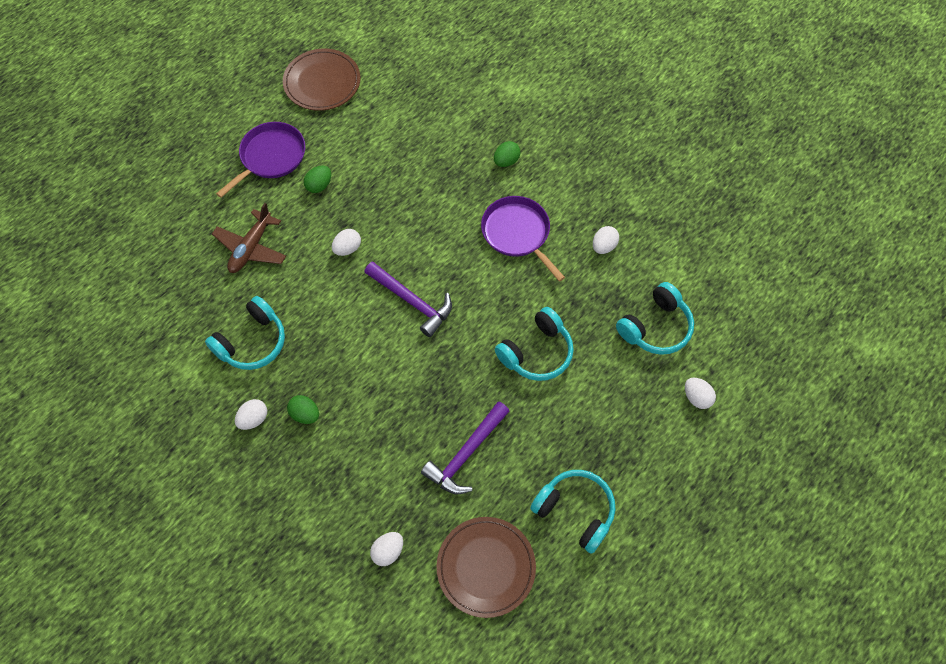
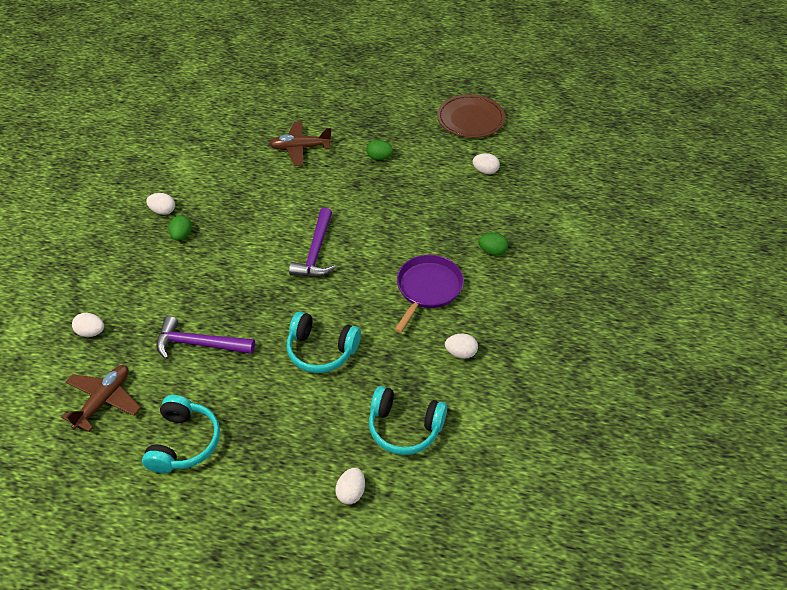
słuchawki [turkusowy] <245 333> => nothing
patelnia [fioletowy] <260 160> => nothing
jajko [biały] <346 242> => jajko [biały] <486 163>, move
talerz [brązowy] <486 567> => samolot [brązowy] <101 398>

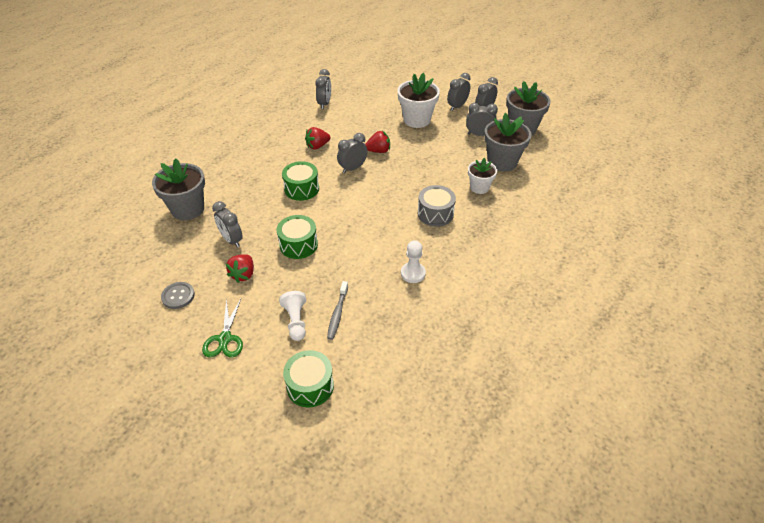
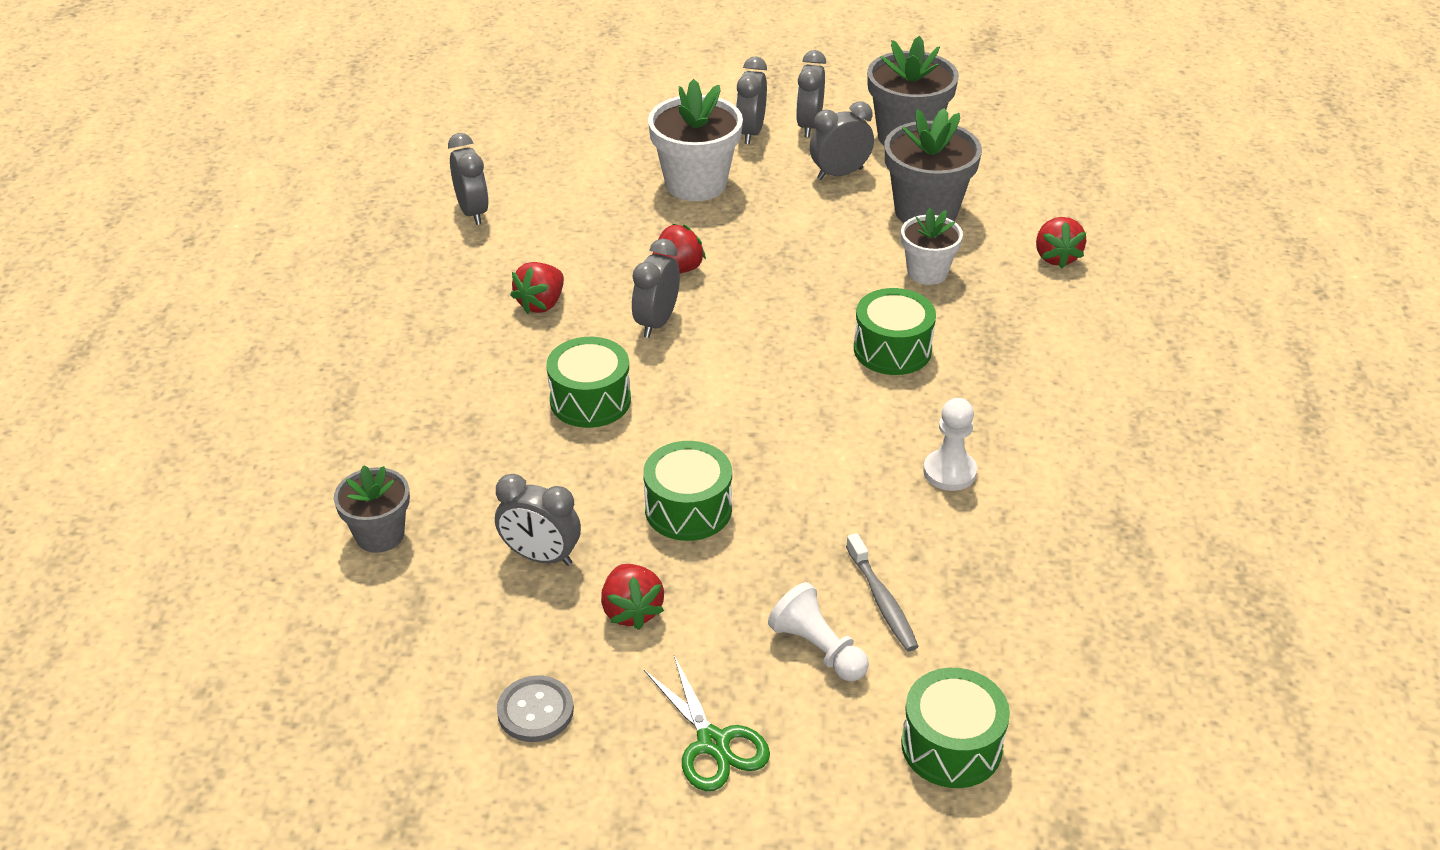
doniczka [szary] <178 189> => doniczka [szary] <372 509>, x0.61
bęben [szary] <437 206> => bęben [zielony] <895 331>
nothing => truskawka [czerwony] <1061 243>

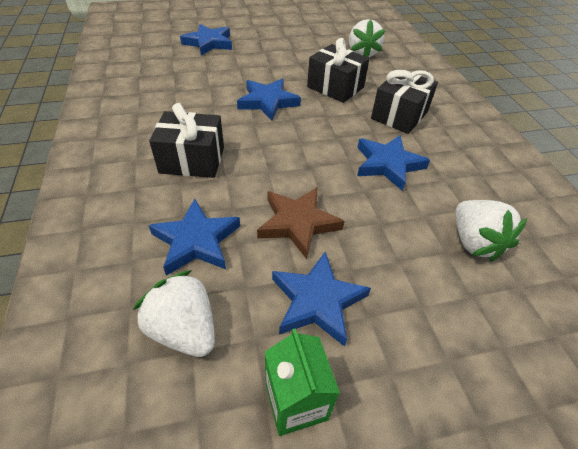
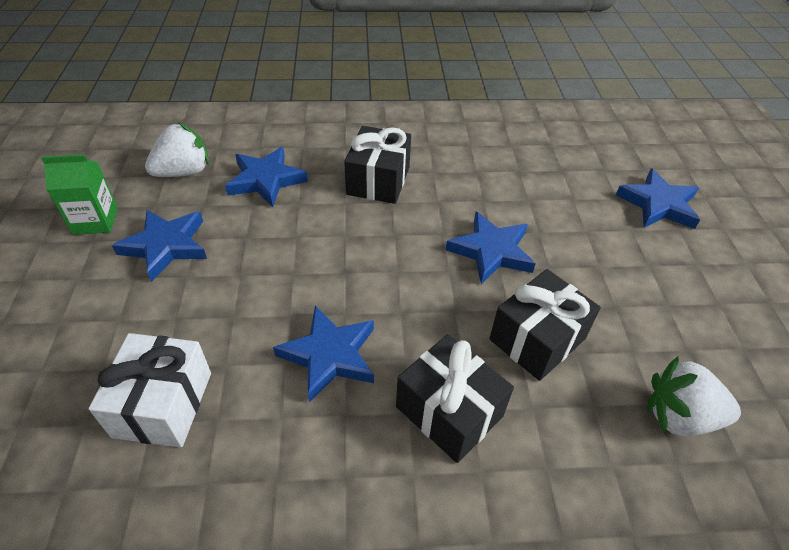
gwiazda [brązowy] <301 223> => nothing
truskawka [biały] <491 231> => prezent [biały] <150 390>

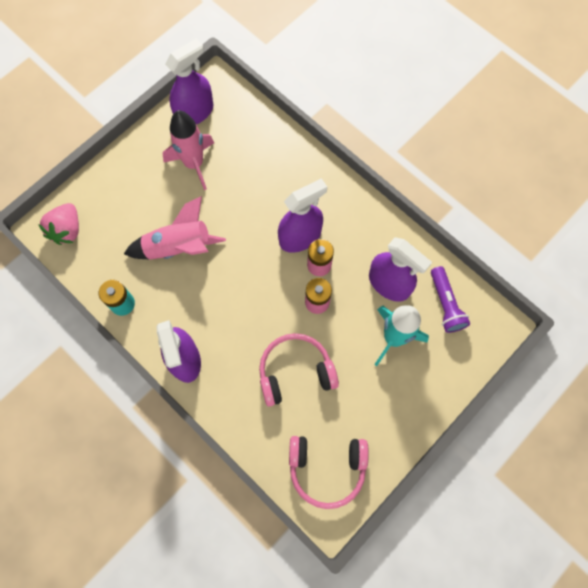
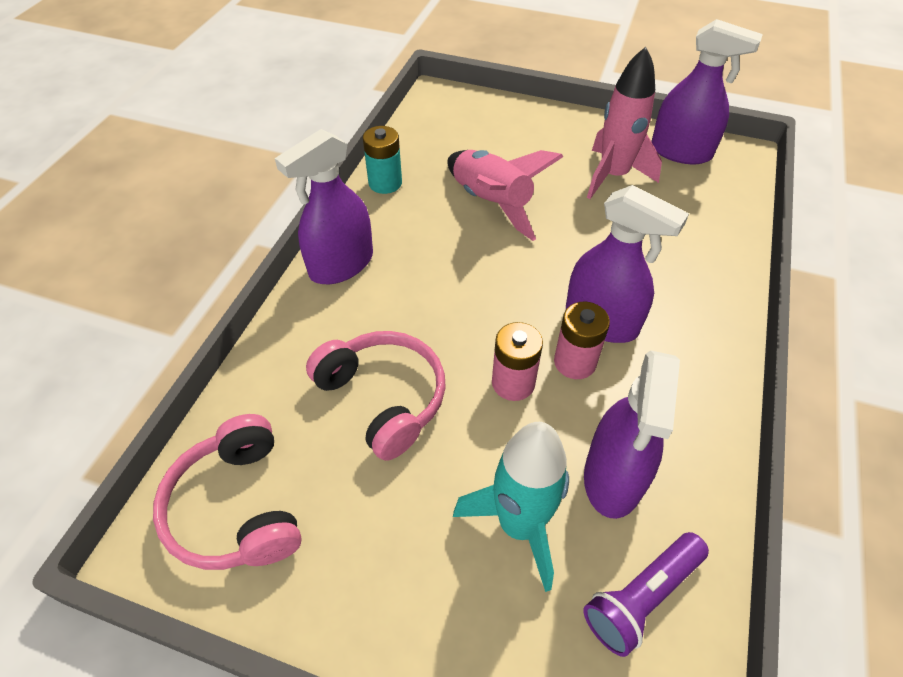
truskawka [różowy] <58 224> => nothing

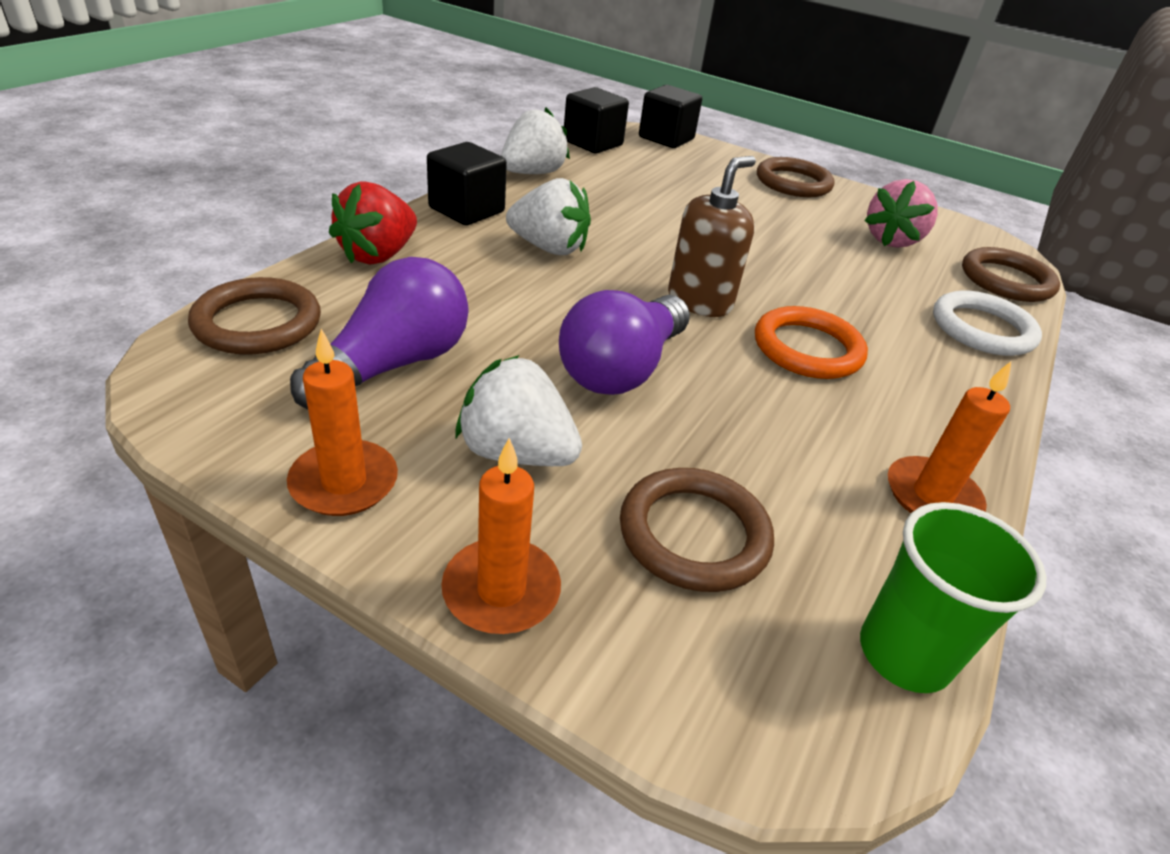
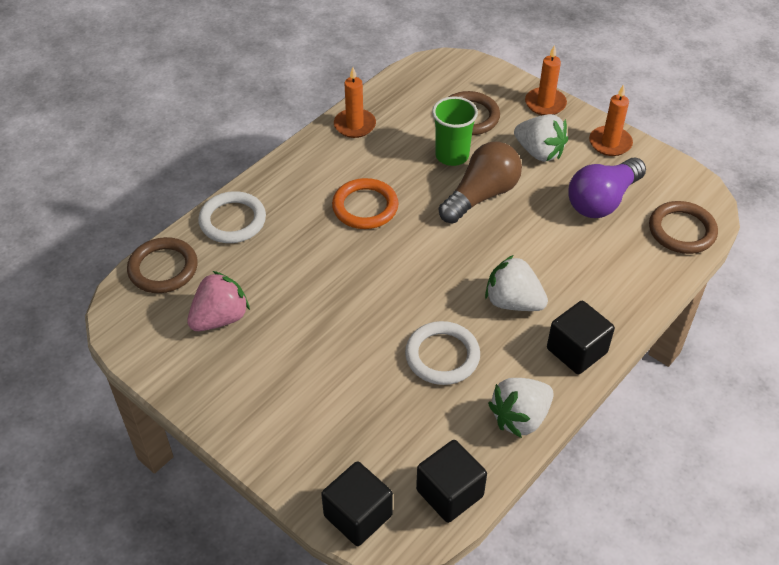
truskawka [czerwony] <373 223> => nothing
żarówka [fioletowy] <624 342> => żarówka [brązowy] <480 182>
dozownik mydła [brązowy] <712 236> => nothing
pierścień [brązowy] <795 177> => nothing
szklanka [zielony] <953 597> => szklanka [zielony] <455 131>, move
nothing => pierścień [biały] <442 353>

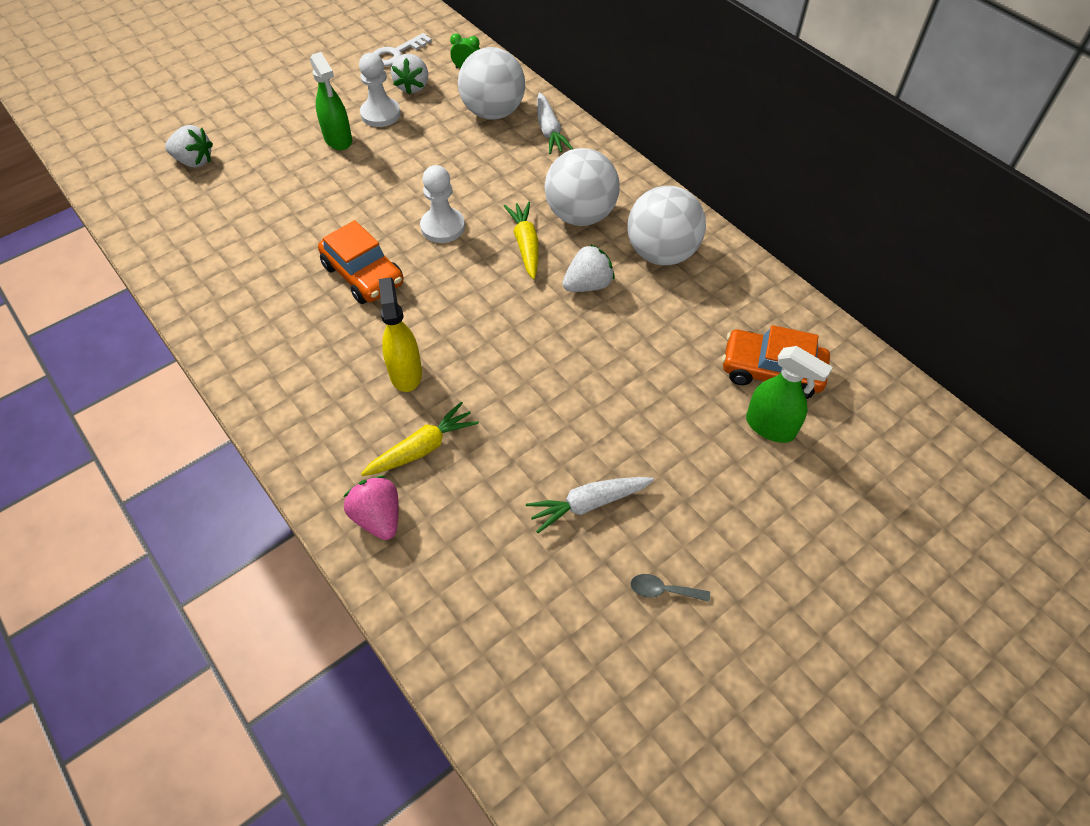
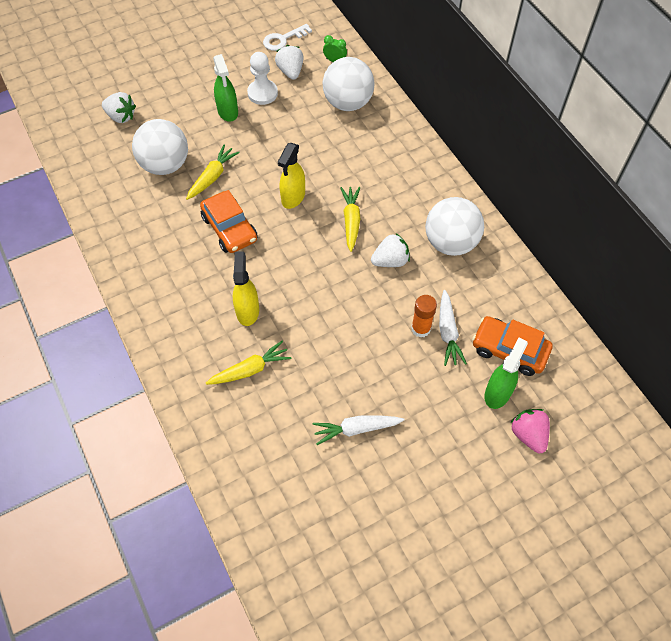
truskawka [różowy] <371 508> => truskawka [różowy] <530 431>, move
truskawka [biały] <409 74> => truskawka [biały] <289 62>, 150 degrees clockwise
pionek [biały] <442 204> => spryskiwacz [żółty] <291 176>
marchewka [biały] <555 123> => marchewka [biały] <453 328>, move
piłka [biały] <582 187> => piłka [biały] <160 147>, move
łyżka [szary] <670 588> => nothing
spryskiwacz [zielony] <789 394> => spryskiwacz [zielony] <506 373>, 105 degrees counterclockwise
nothing => marchewka [żółty] <213 172>
nothing => klej w sztyfcie [pomarańczowy] <424 316>

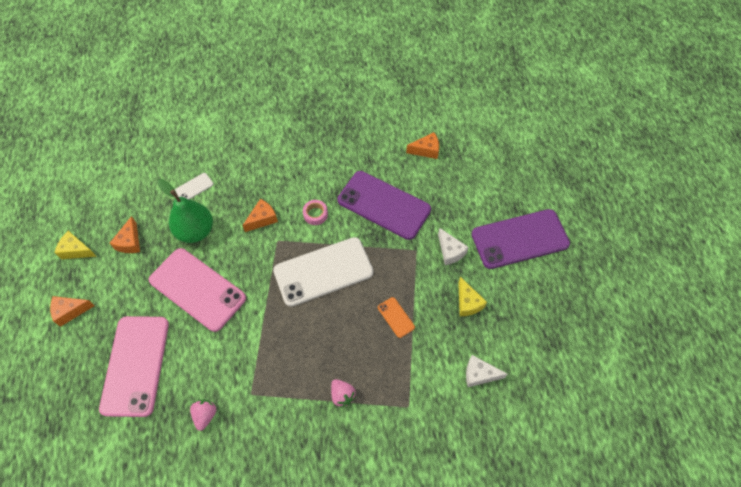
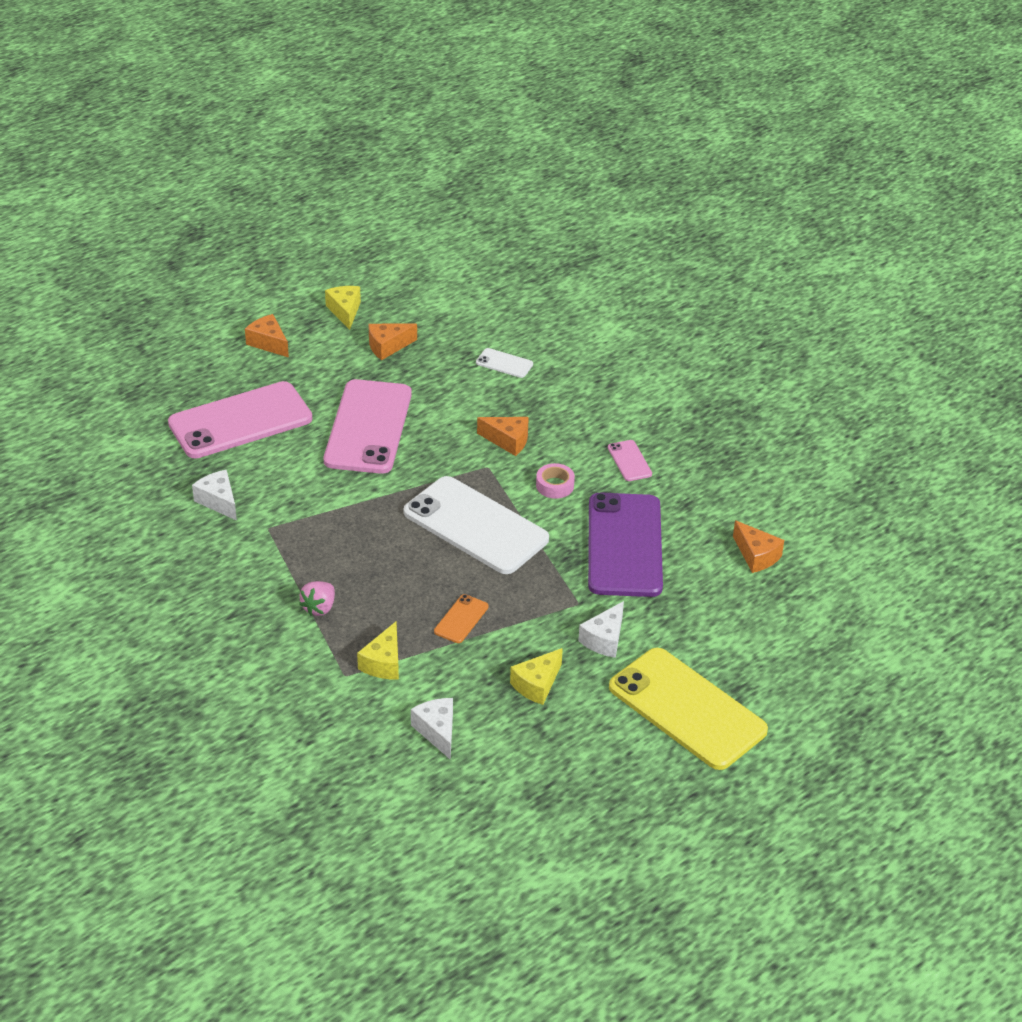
gruszka [zielony] <185 211> => nothing
truskawka [różowy] <203 415> => ser [biały] <214 495>
telefon [fioletowy] <521 239> => telefon [żółty] <688 709>
nothing => ser [żółty] <378 651>
nothing => telefon [różowy] <630 460>

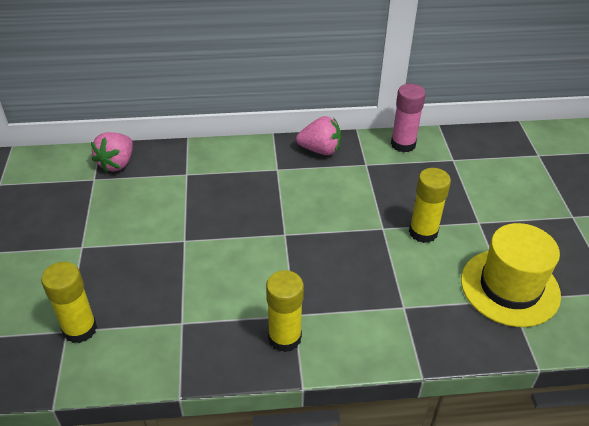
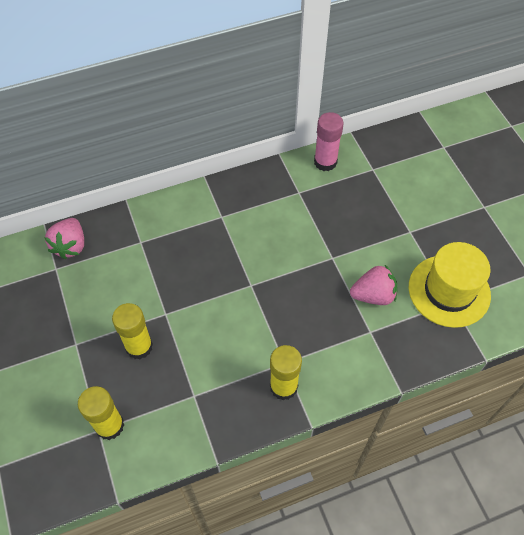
truskawka [różowy] <318 135> => truskawka [różowy] <373 285>, move
klej w sztyfcie [żółty] <430 205> => klej w sztyfcie [żółty] <132 331>, move

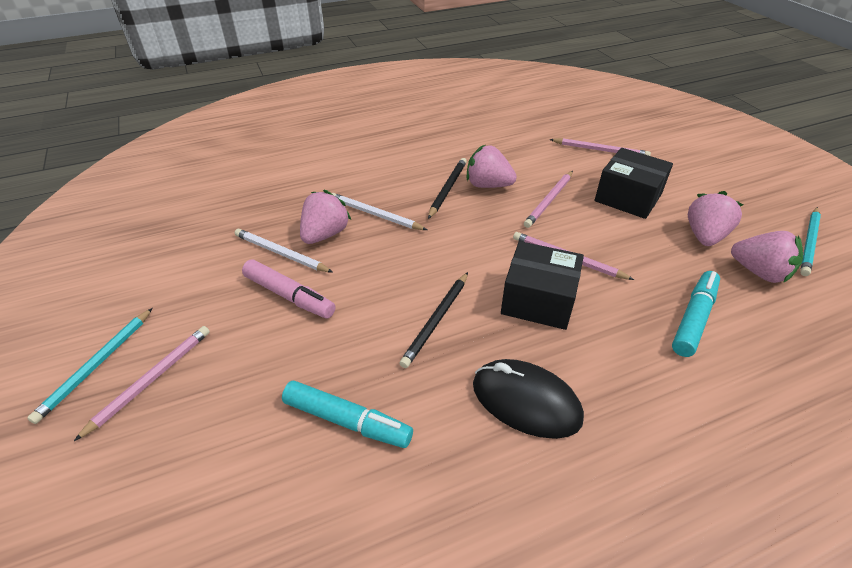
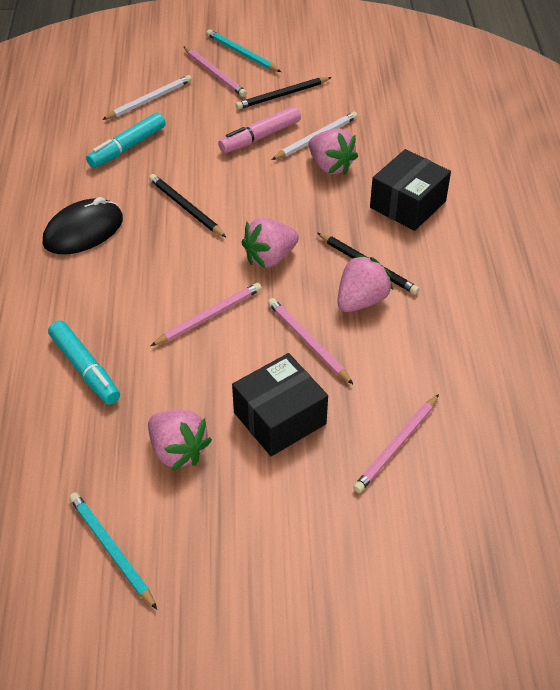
ołówek [biały] <379 211> => ołówek [biały] <147 97>, move
pudełko [czarny] <542 285> => pudełko [czarny] <410 190>, move
truskawka [różowy] <767 257> => truskawka [różowy] <270 243>, move
nothing => ołówek [czarny] <283 93>

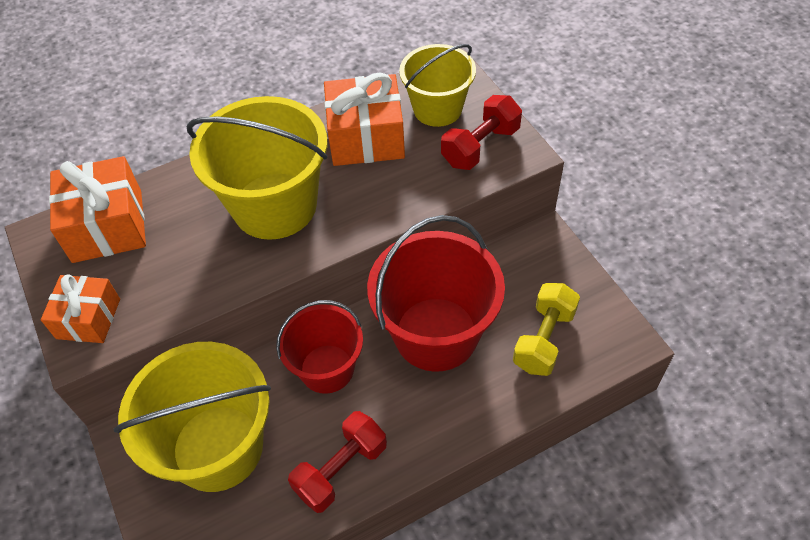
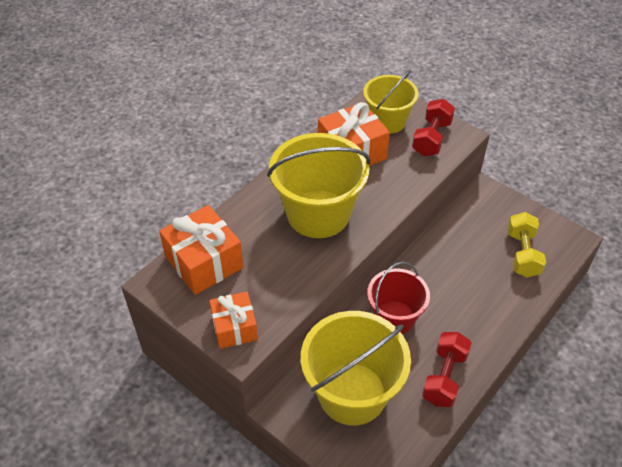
wiadro [czerwony] <436 293> => nothing

